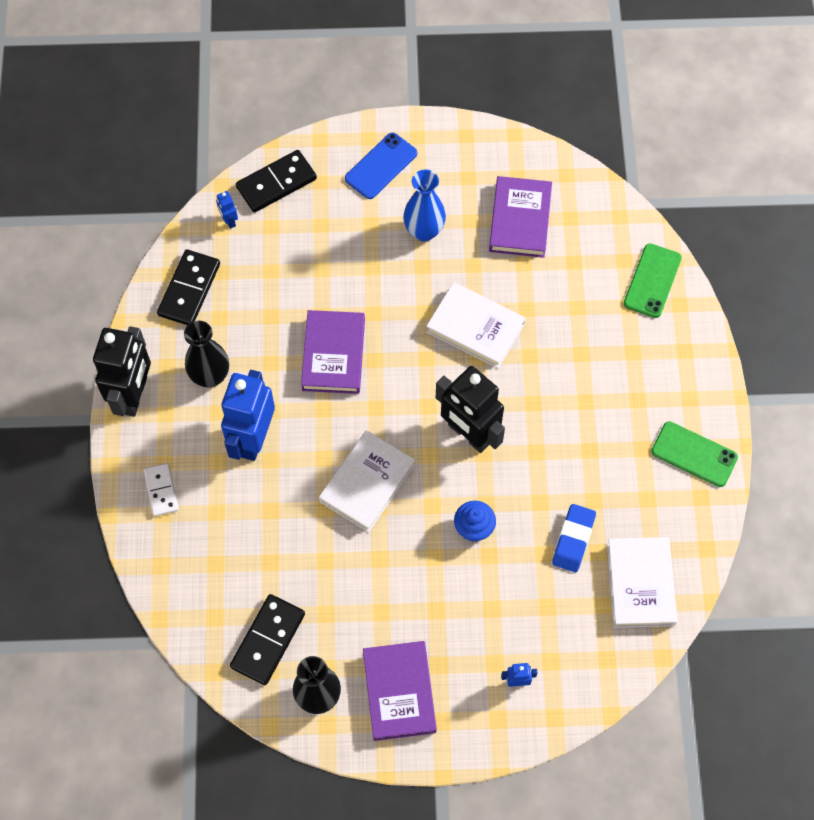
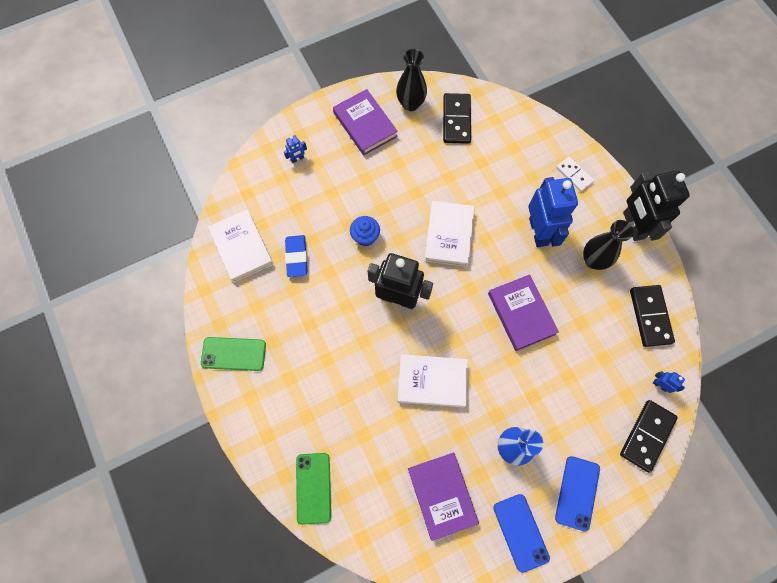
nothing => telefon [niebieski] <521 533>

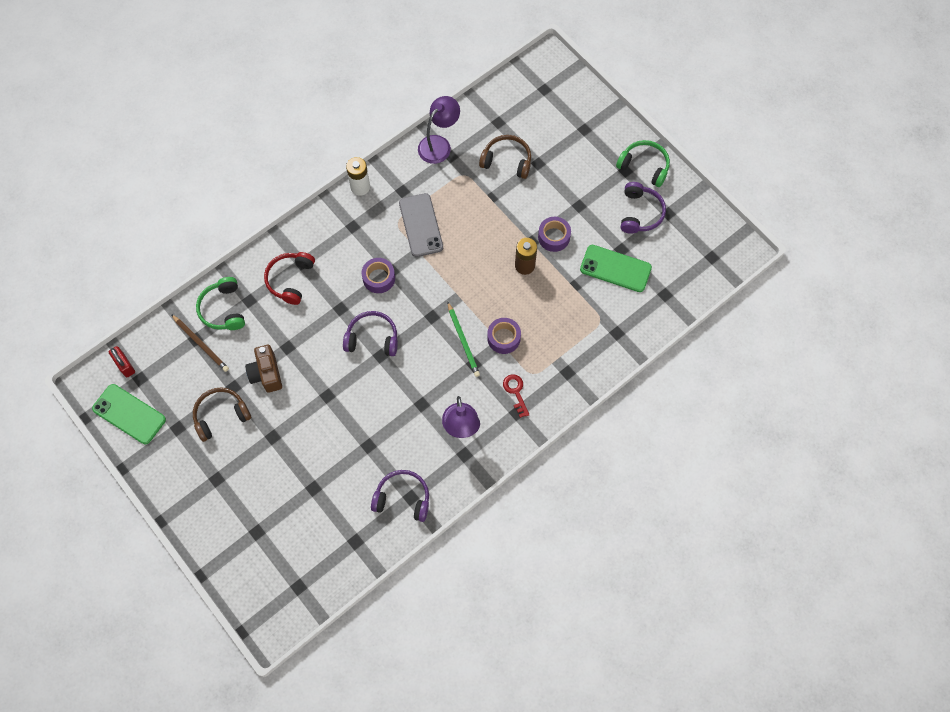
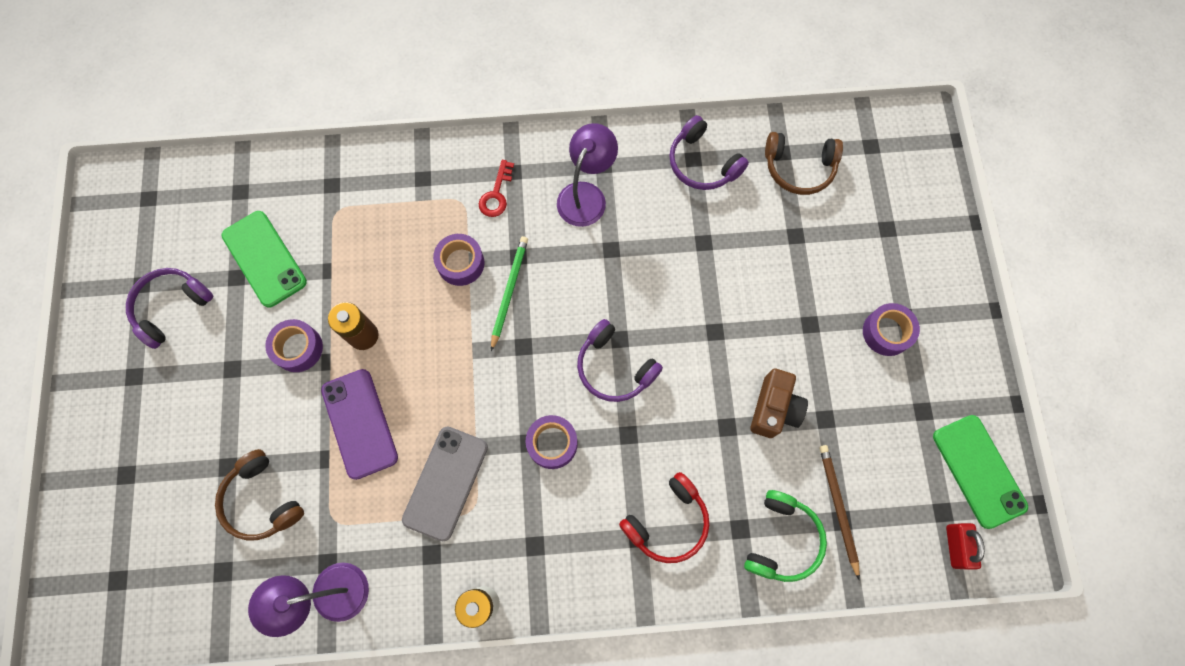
słuchawki [brązowy] <222 414> => słuchawki [brązowy] <804 163>, move
słuchawki [zielony] <643 163> => nothing
nothing => telefon [fioletowy] <359 424>
nothing => taśma klejąca [fioletowy] <891 329>

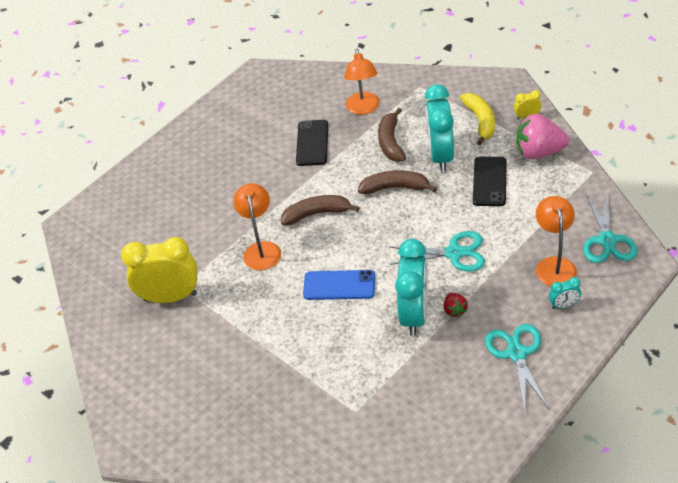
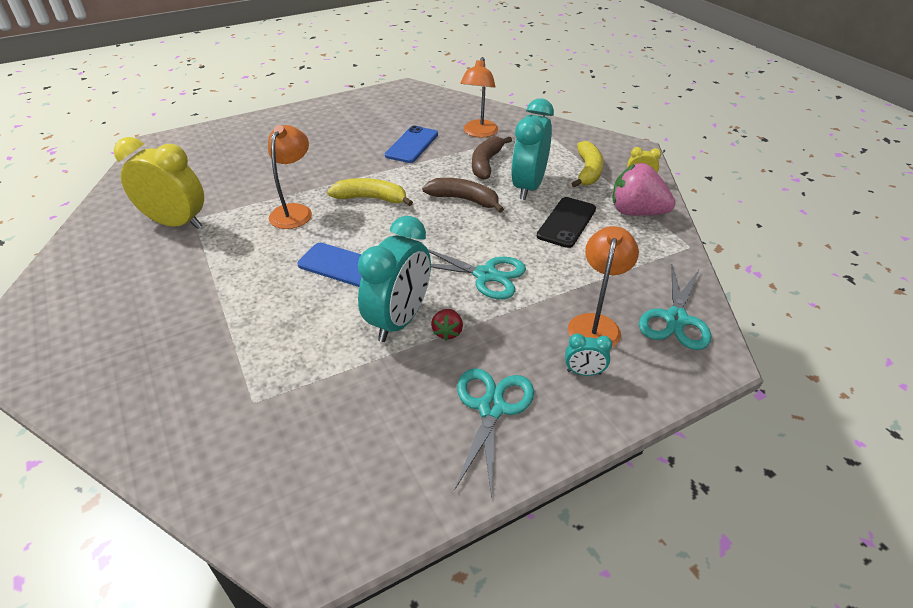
banan [brązowy] <320 210> => banan [żółty] <370 192>
telefon [czarny] <312 143> => telefon [niebieski] <411 144>

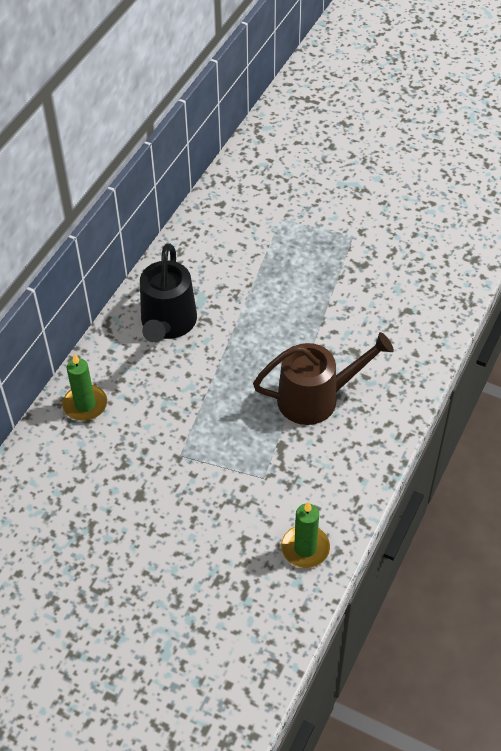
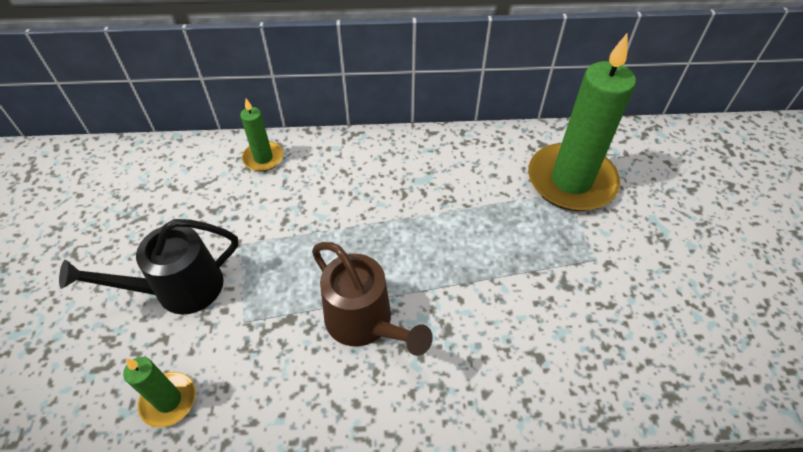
konewka [czarny] <168 293> => konewka [czarny] <148 267>, move
nothing => świeca [zielony] <582 121>

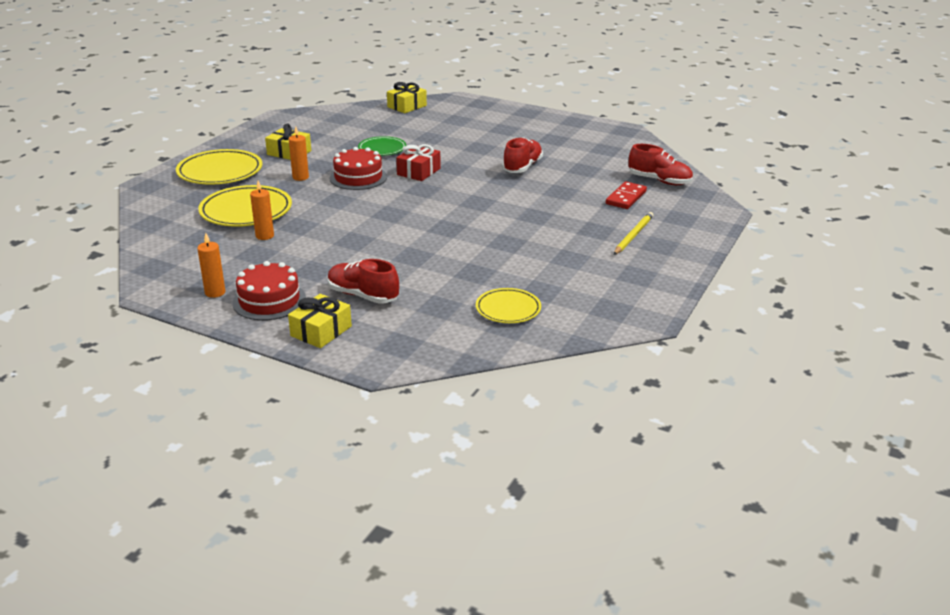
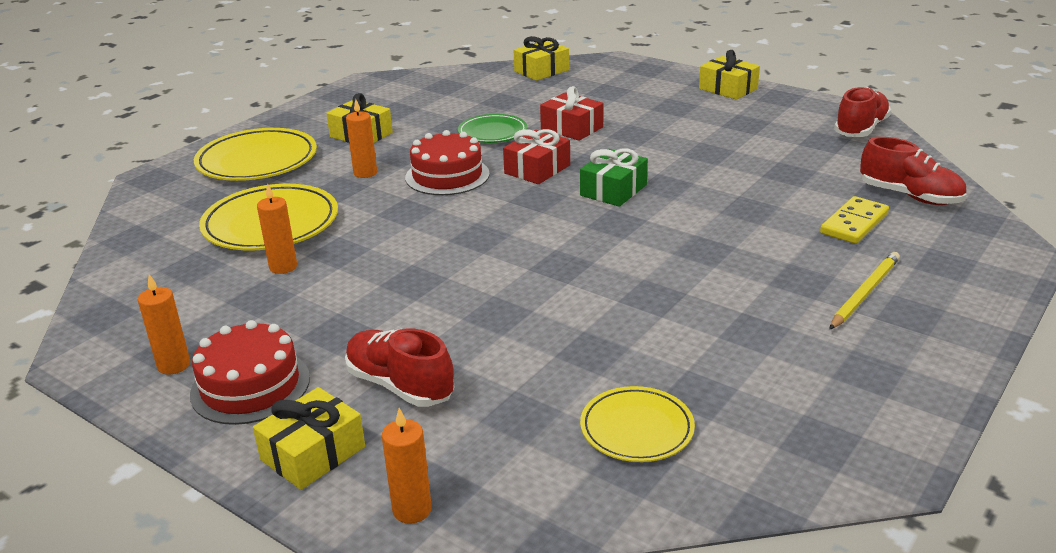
but [czerwony] <522 155> => but [czerwony] <862 112>, move
kostka domina [czerwony] <626 195> => kostka domina [żółty] <854 220>
nothing => świeca [pomarańczowy] <407 466>
nothing => prezent [czerwony] <572 113>
nothing => prezent [zielony] <614 178>
nothing => prezent [żółty] <729 75>

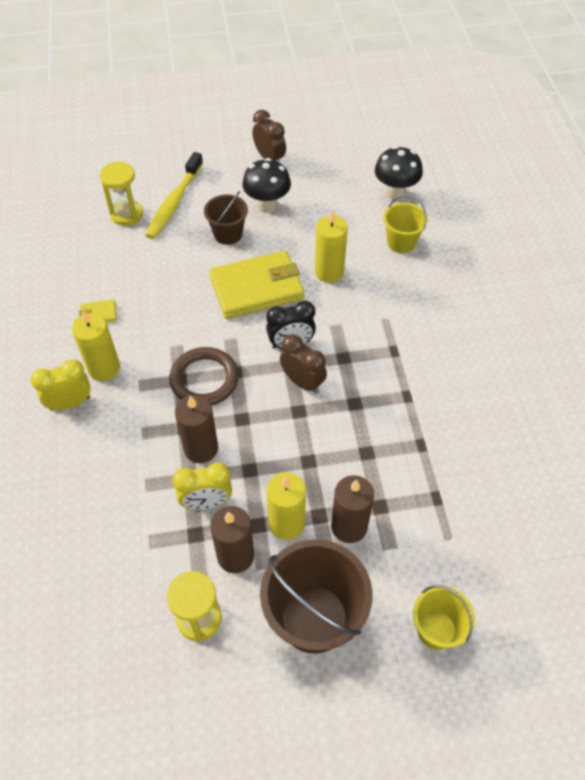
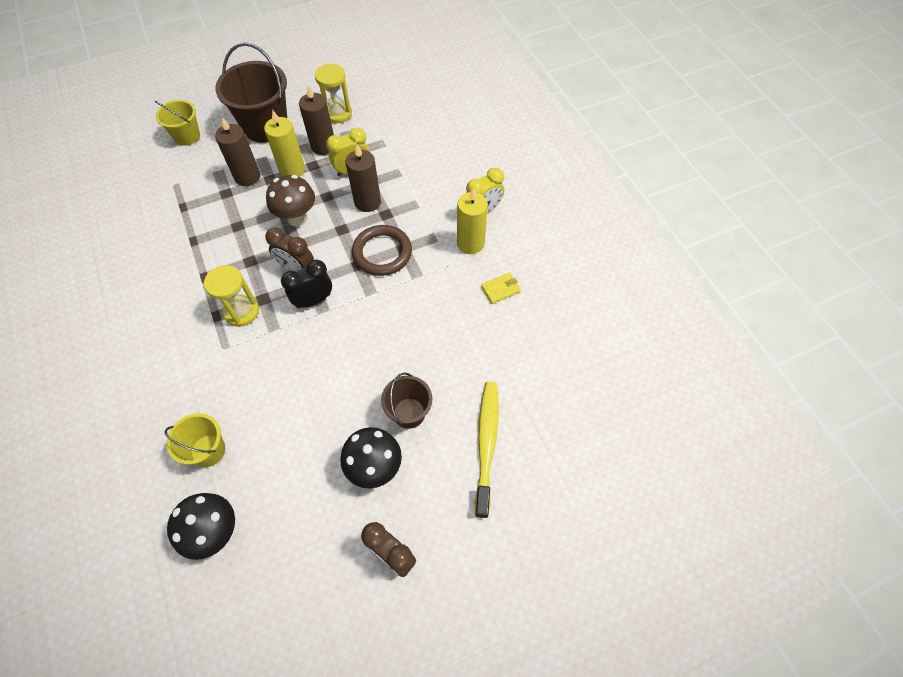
klepsydra [żółty] <121 193> => klepsydra [żółty] <231 296>, move
portfel [żółty] <256 285> => nothing
świeca [żółty] <331 246> => nothing
nothing => grzyb [brązowy] <290 201>

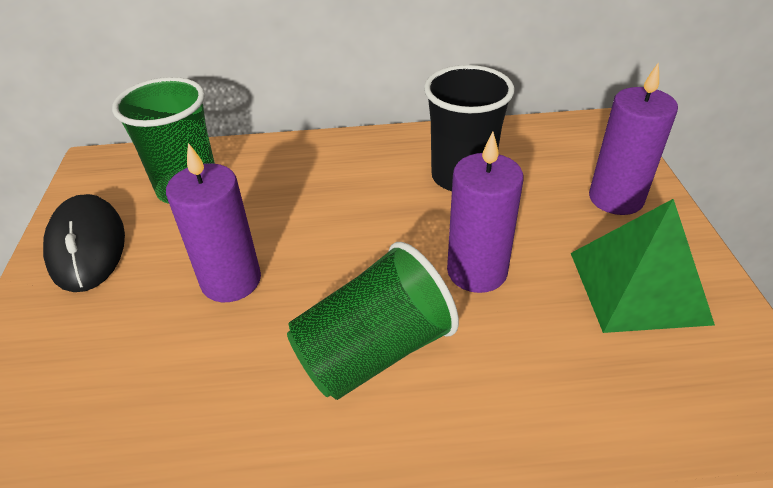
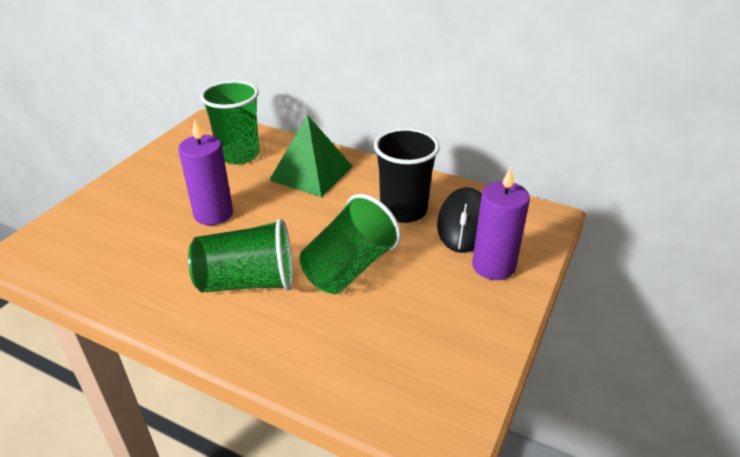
myszka [czarny] <84 243> => myszka [czarny] <459 220>, move
świeca [fioletowy] <485 212> => szklanka [zielony] <350 244>
piramida [zielony] <643 266> => piramida [zielony] <311 156>, move

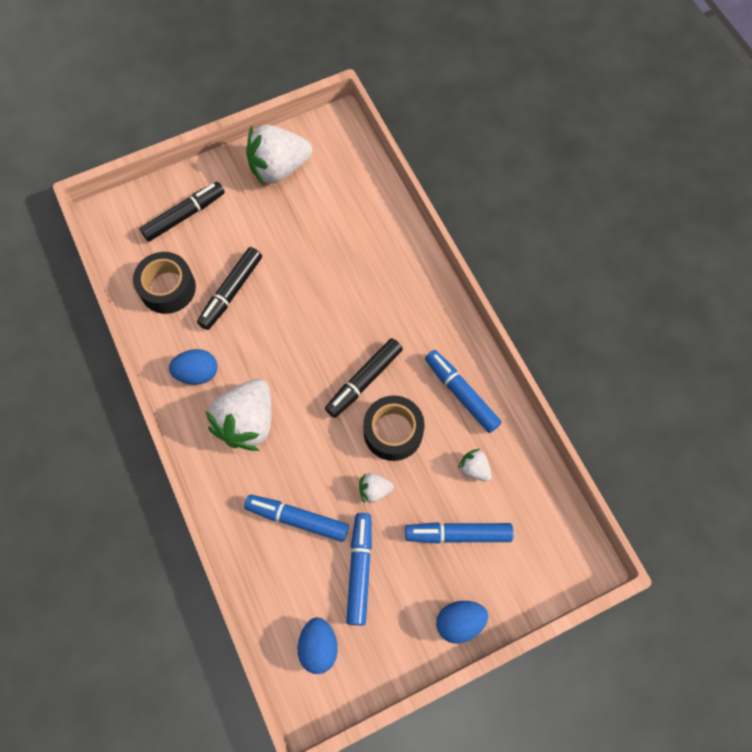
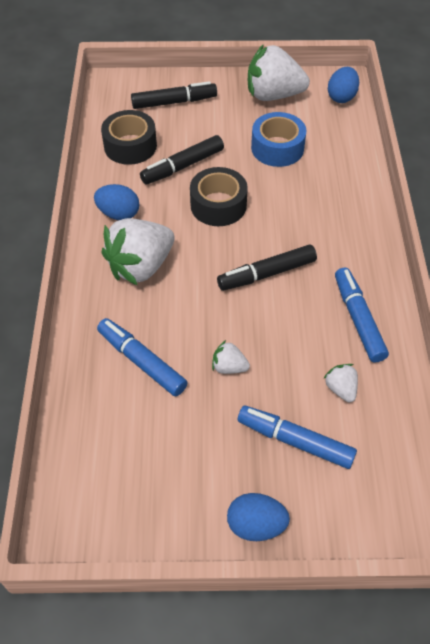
jajko [niebieski] <318 645> => jajko [niebieski] <343 85>, move
flamaster [niebieski] <359 569> => nothing
taśma klejąca [czarny] <394 428> => taśma klejąca [czarny] <219 196>, move
nothing => taśma klejąca [niebieski] <279 139>

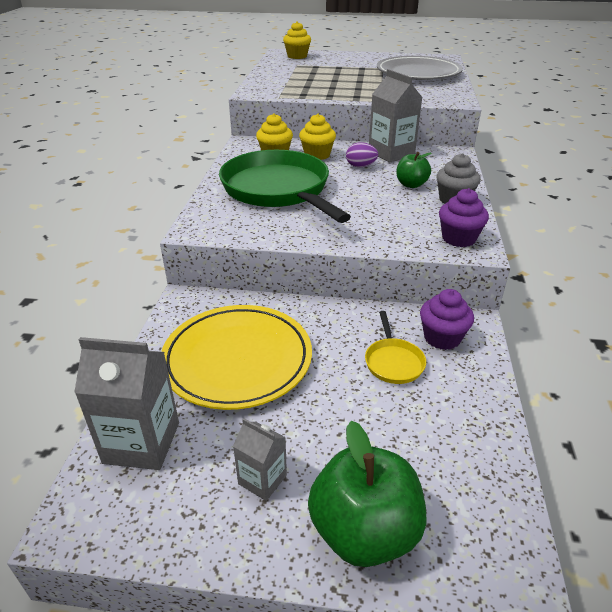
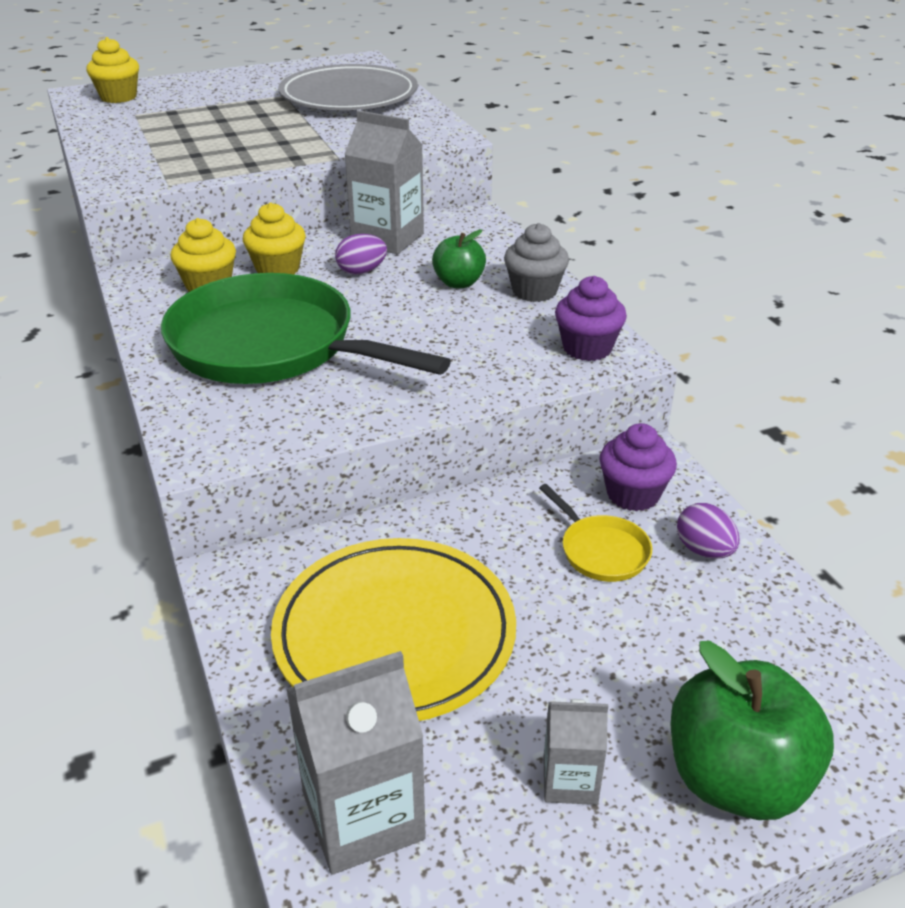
nothing => jajko [fioletowy] <708 530>

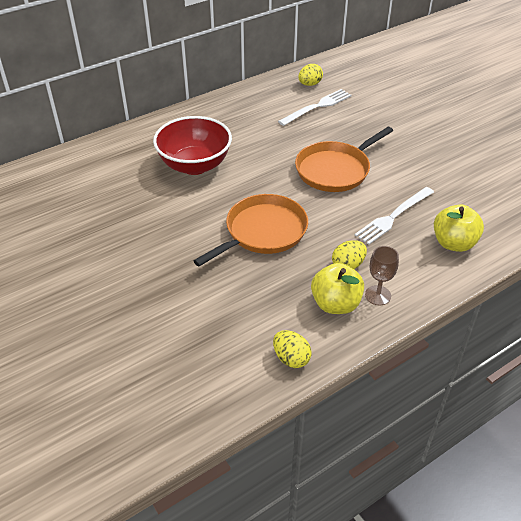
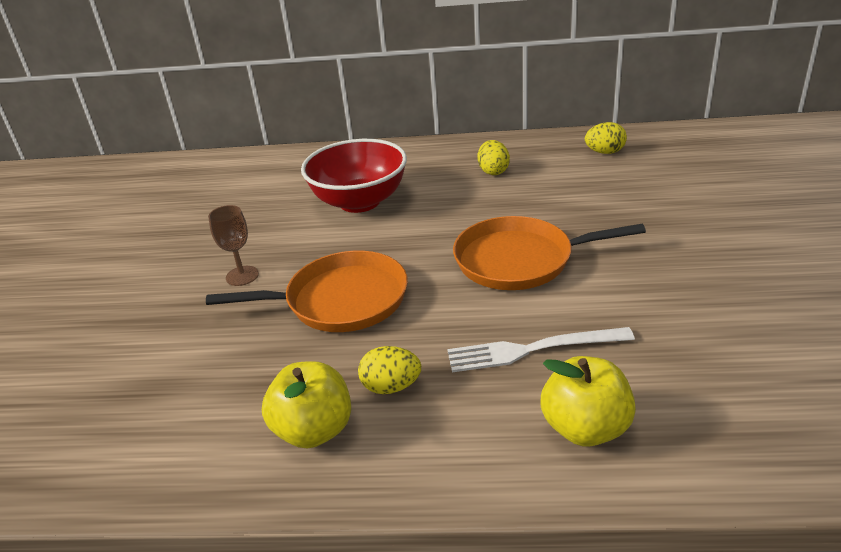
jajko [żółty] <292 349> => jajko [żółty] <494 157>, move
widelec [biały] <315 107> => nothing
kielich [brązowy] <382 275> => kielich [brązowy] <233 245>, move

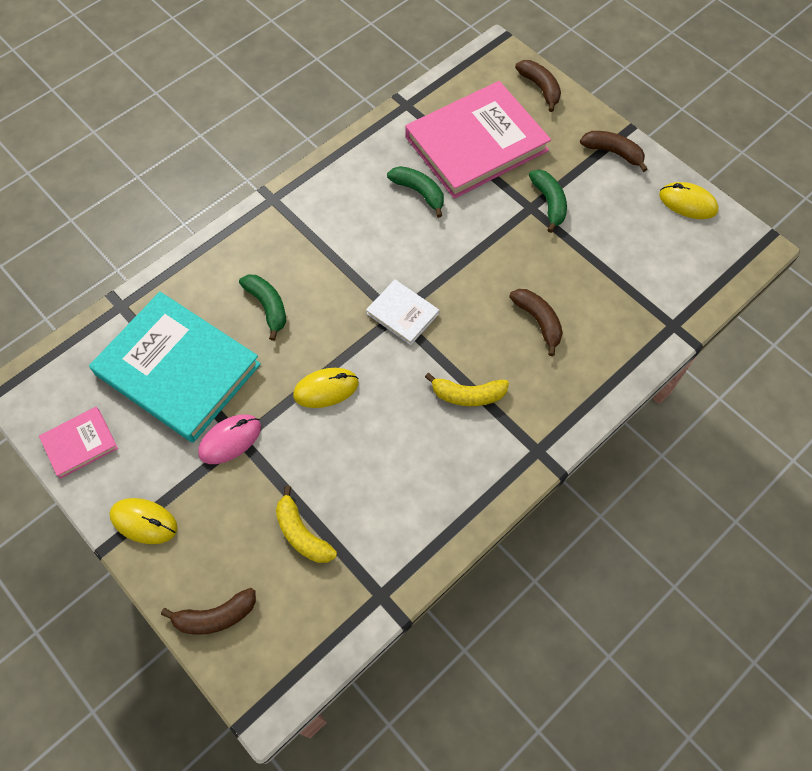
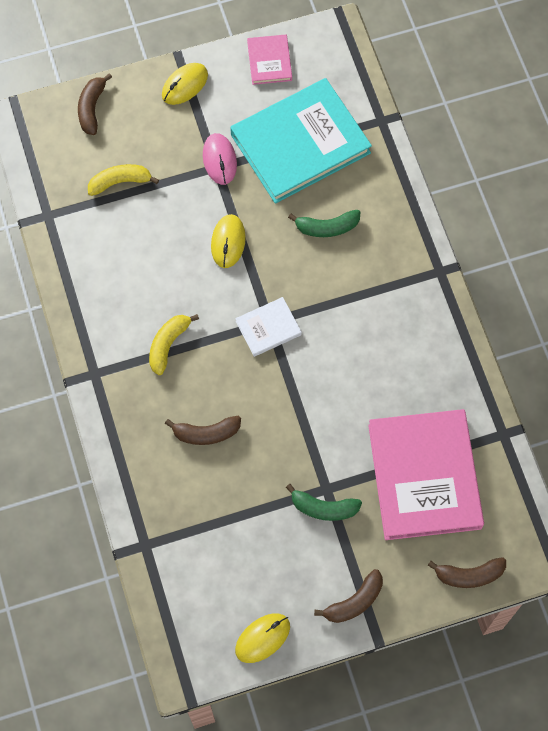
banan [zielony] <415 192> => nothing

